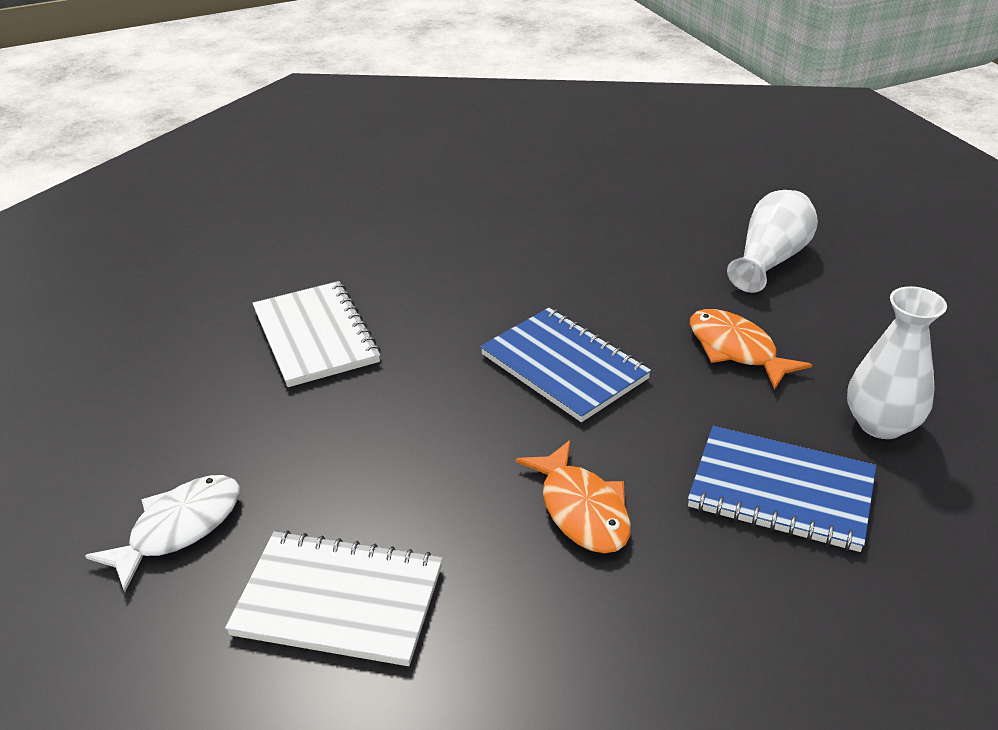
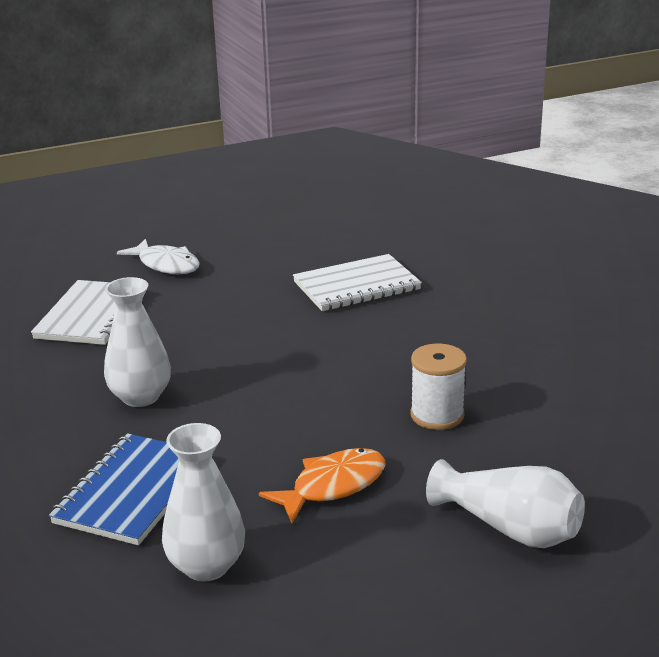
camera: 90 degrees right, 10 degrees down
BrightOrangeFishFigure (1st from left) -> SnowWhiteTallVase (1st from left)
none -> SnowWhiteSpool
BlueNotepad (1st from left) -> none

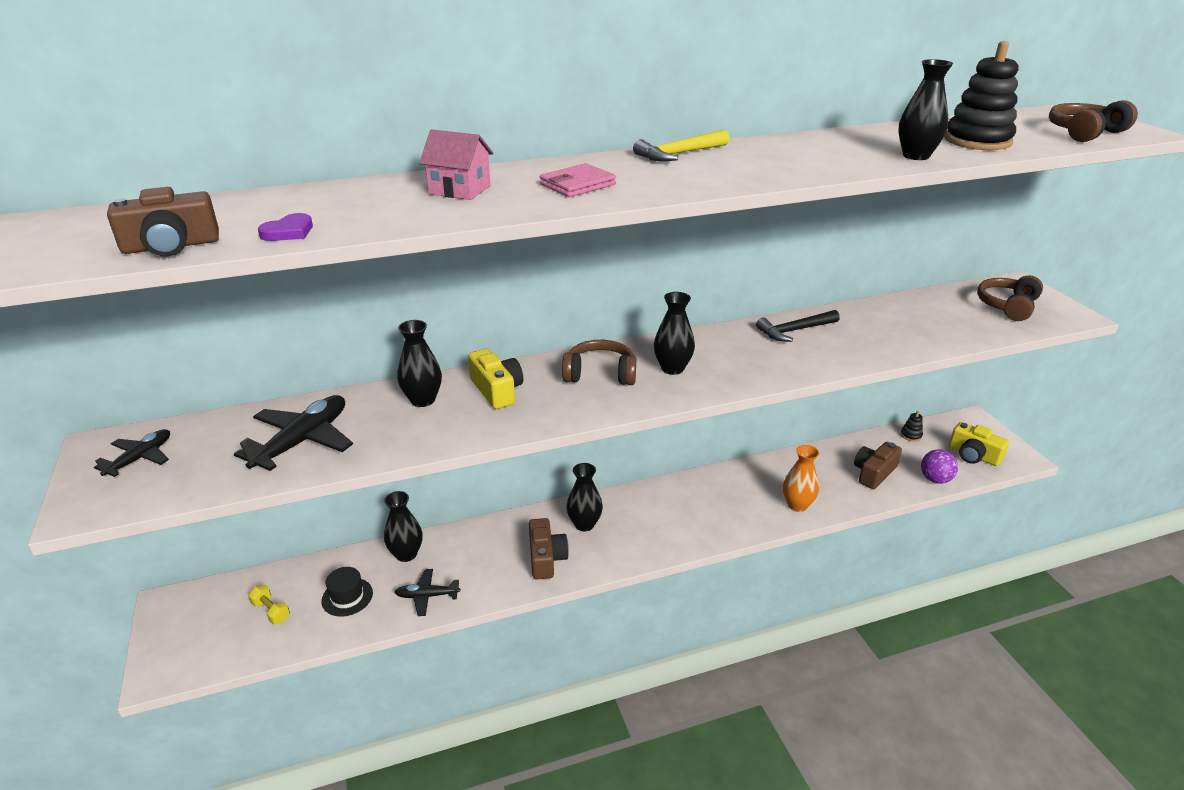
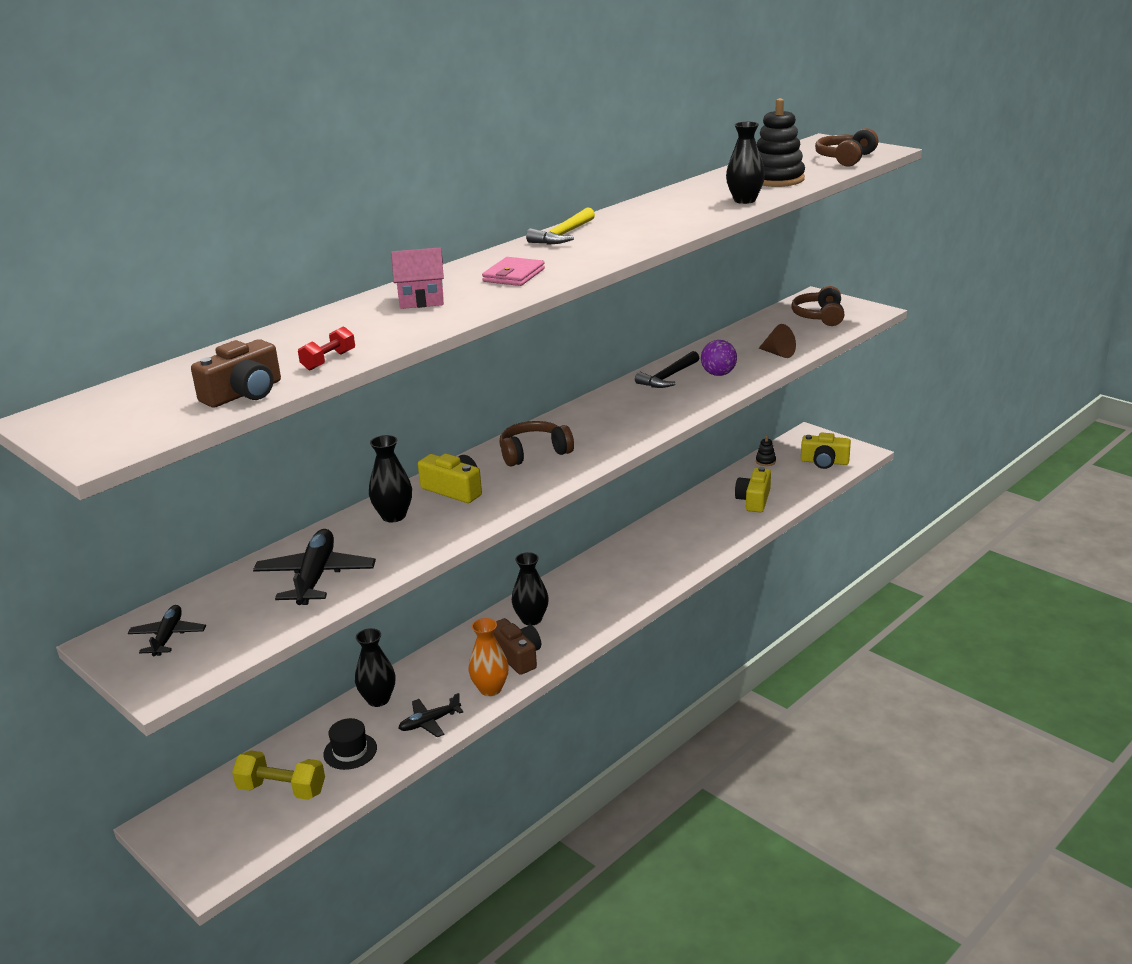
camera: 25 degrees left, 5 degrees down
YellowFreeWeight, x1.68
PurpleHeart -> ScarletFreeWeight
BrightOrangeTallVase, move
PurpleSphere, move
RussetCompactCamera (3rd from left) -> YellowCompactCamera (2nd from left)
none -> RussetCone
EbonyTallVase (4th from left) -> none

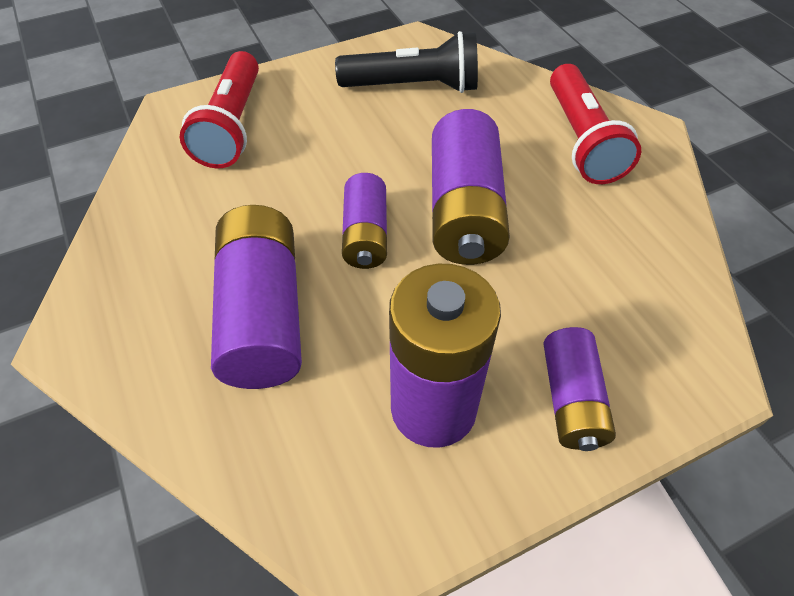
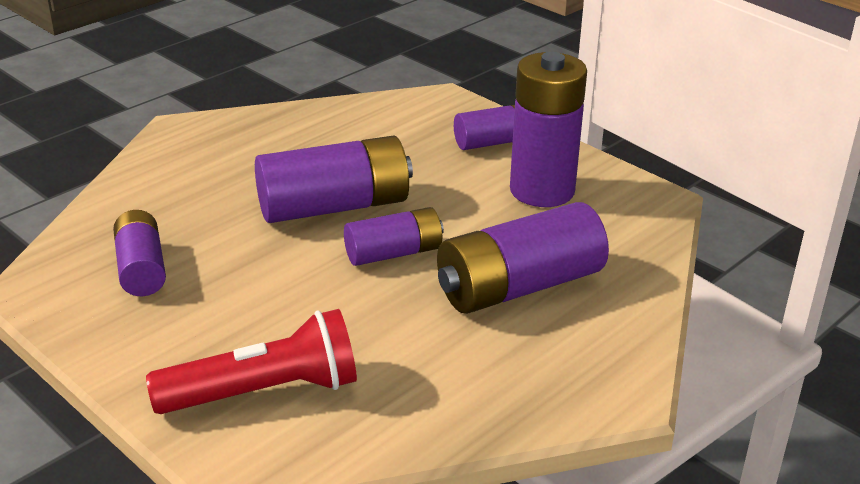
camera: 110 degrees left, 20 degrees down
EbonyPocketTorch -> PurpleAaBattery (1st from left)
ScarletPocketTorch (2nd from left) -> none

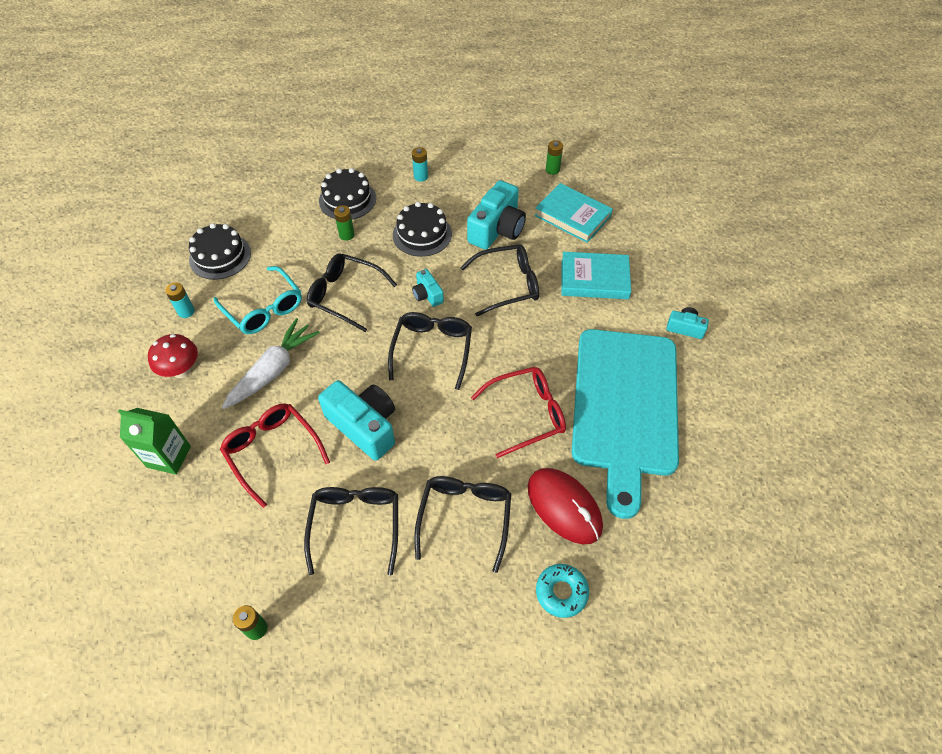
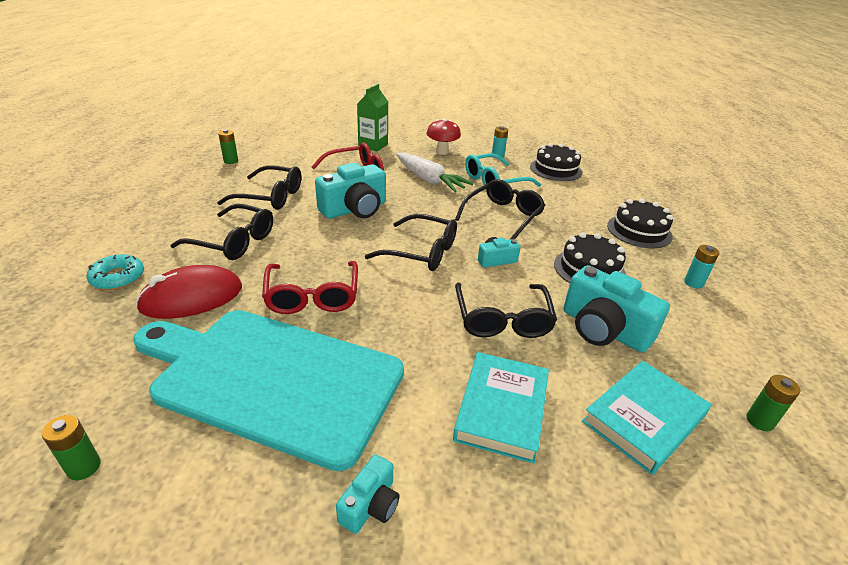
camera: 100 degrees right, 20 degrees down
EmeraldAaBattery (2nd from left in the first image) -> EmeraldAaBattery (1st from left), move

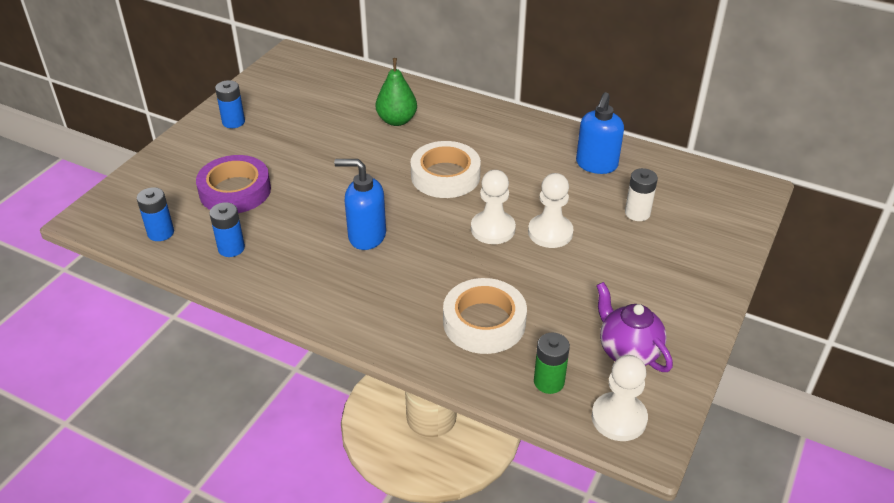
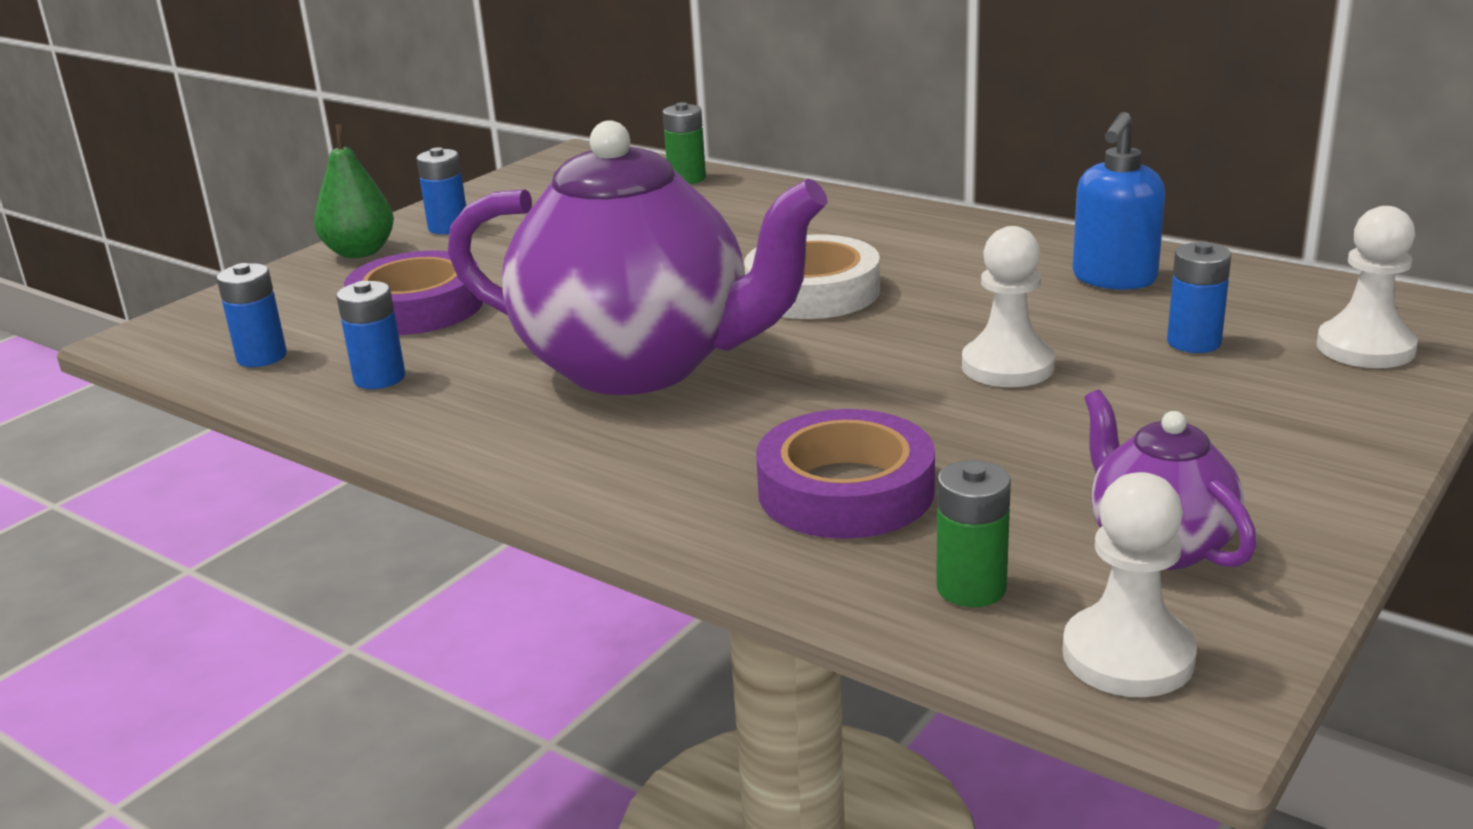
camera: 10 degrees right, 15 degrees down
EmeraldPear, move
BlueSoapPump (1st from left) -> PurpleChinaTeapot (1st from left)
none -> EmeraldAaBattery (1st from left)
SnowWhiteStickyTape (2nd from left) -> PurpleStickyTape (2nd from left)
SnowWhiteAaBattery -> BlueAaBattery (4th from left)
SnowWhitePawn (1st from left in the first image) -> SnowWhitePawn (3rd from left), move

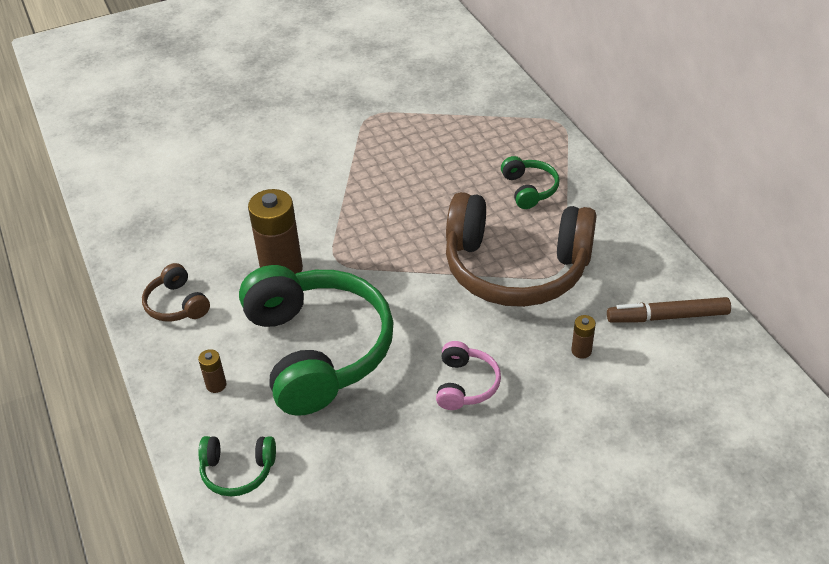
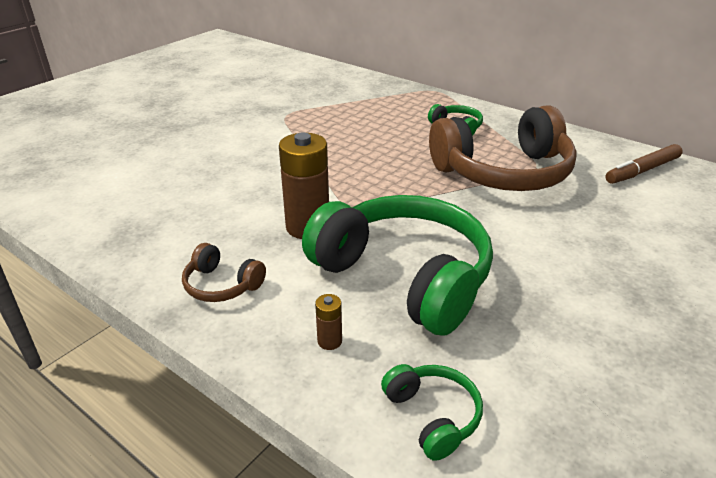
camera: 30 degrees left, 10 degrees down
EmeraldOverEarHeadphones (1st from left in the first image) -> EmeraldOverEarHeadphones (2nd from left), 90 degrees counterclockwise
RosePinkOverEarHeadphones -> none
RussetAaBattery (3rd from left) -> none

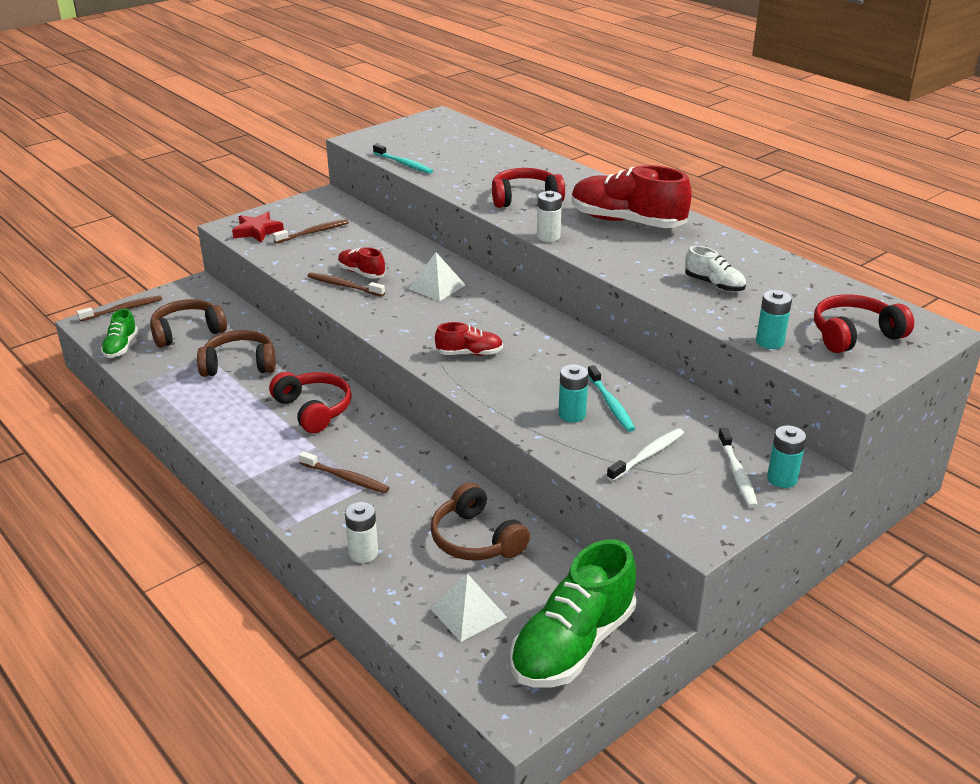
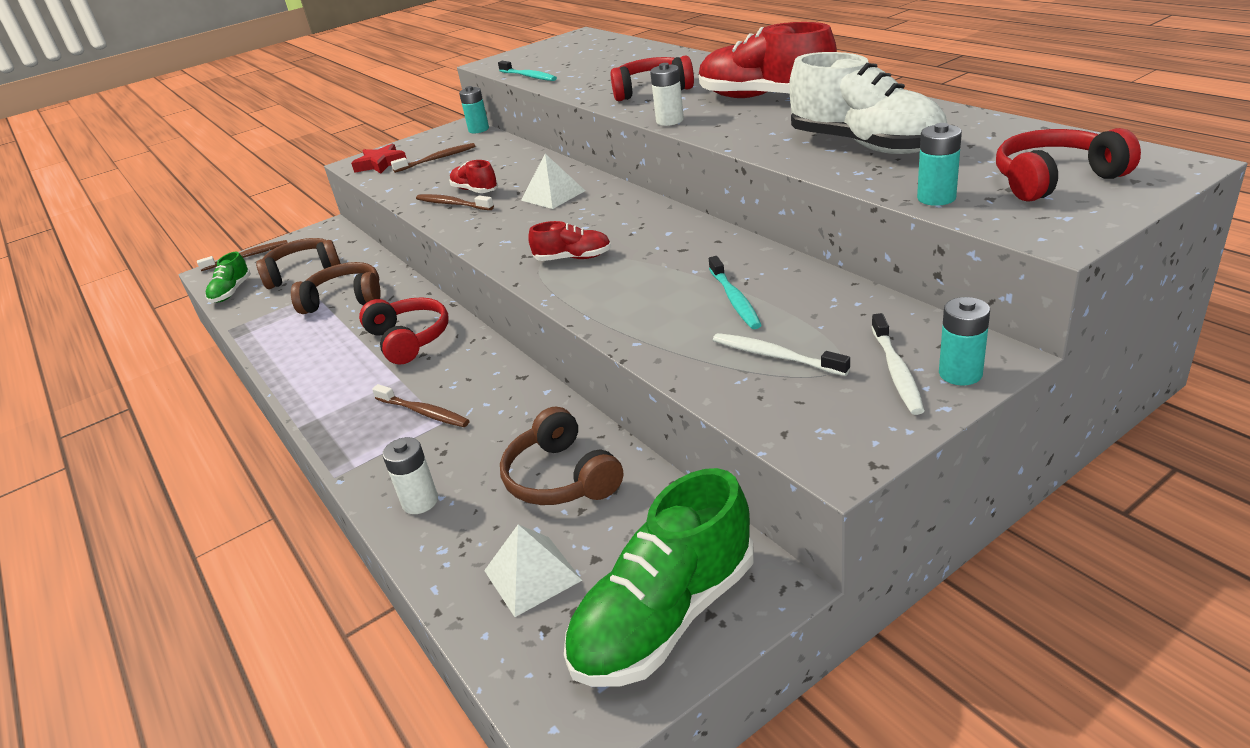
camera: 10 degrees right, 0 degrees up
AquaAaBattery (1st from left), move
SnowWhiteToothbrush (1st from left), 105 degrees counterclockwise
SnowWhiteSneaker, x2.01

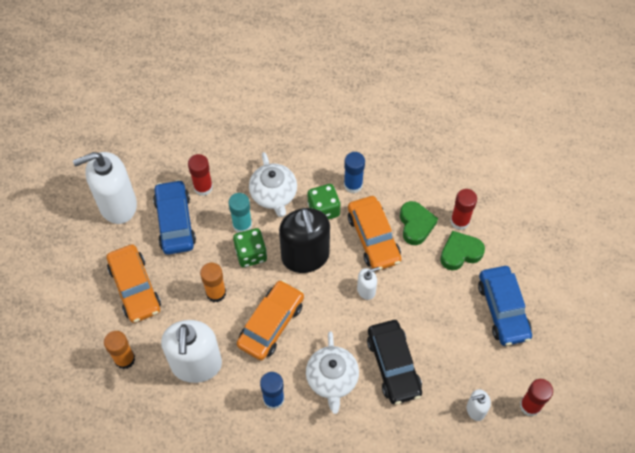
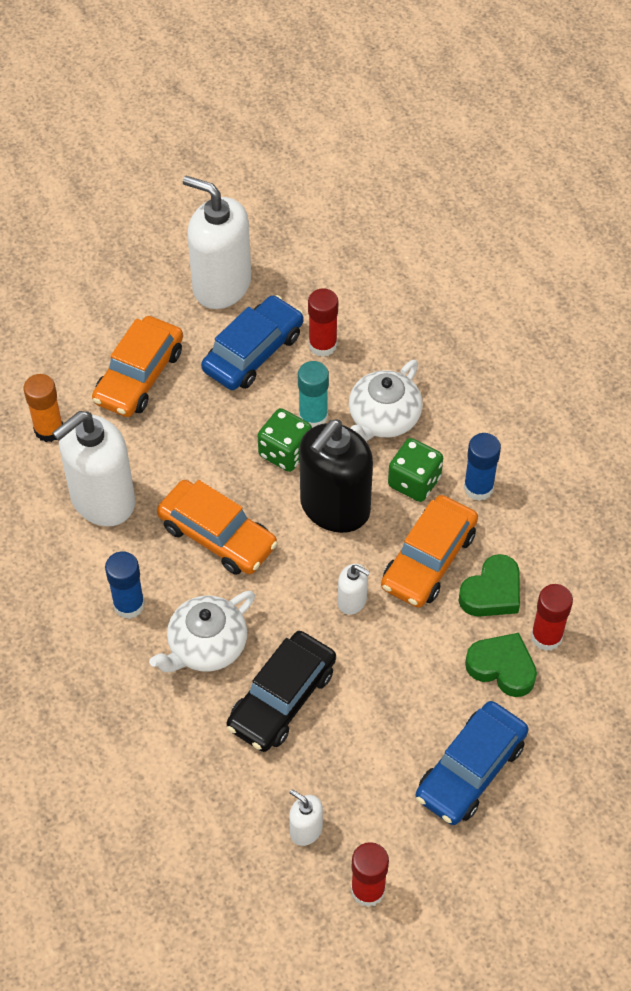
camera: 50 degrees right, 5 degrees down
BrightOrangeToyCar (2nd from left), 45 degrees clockwise
BrightOrangeGlue (2nd from left) -> none

